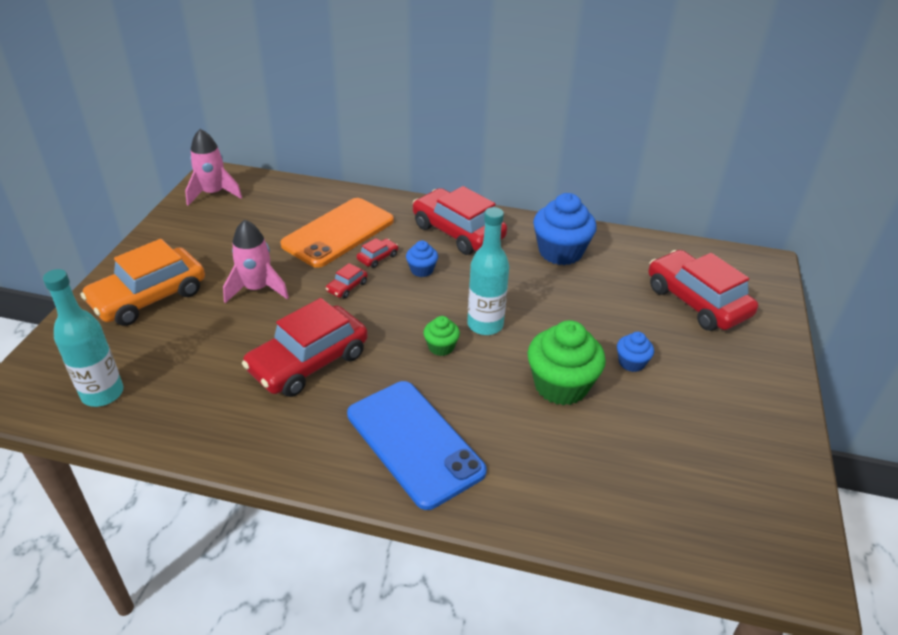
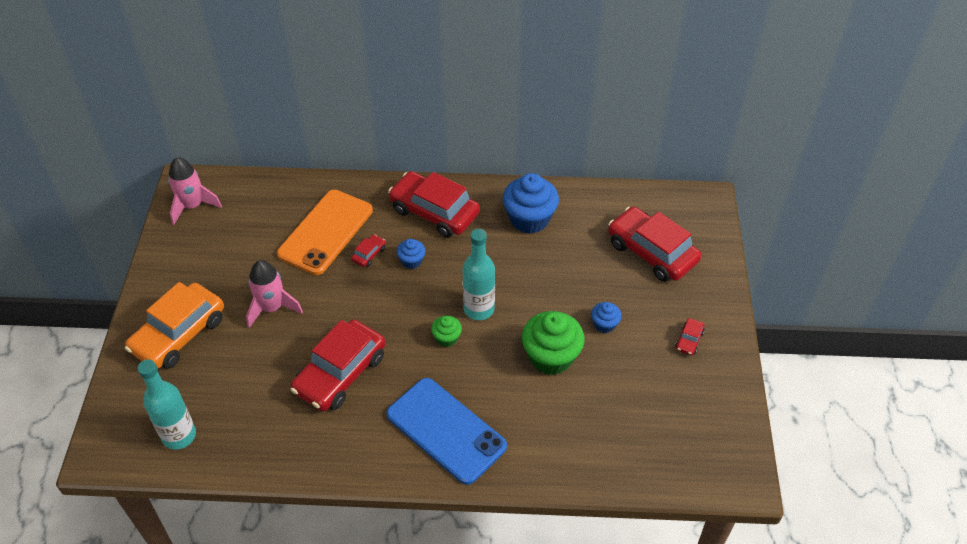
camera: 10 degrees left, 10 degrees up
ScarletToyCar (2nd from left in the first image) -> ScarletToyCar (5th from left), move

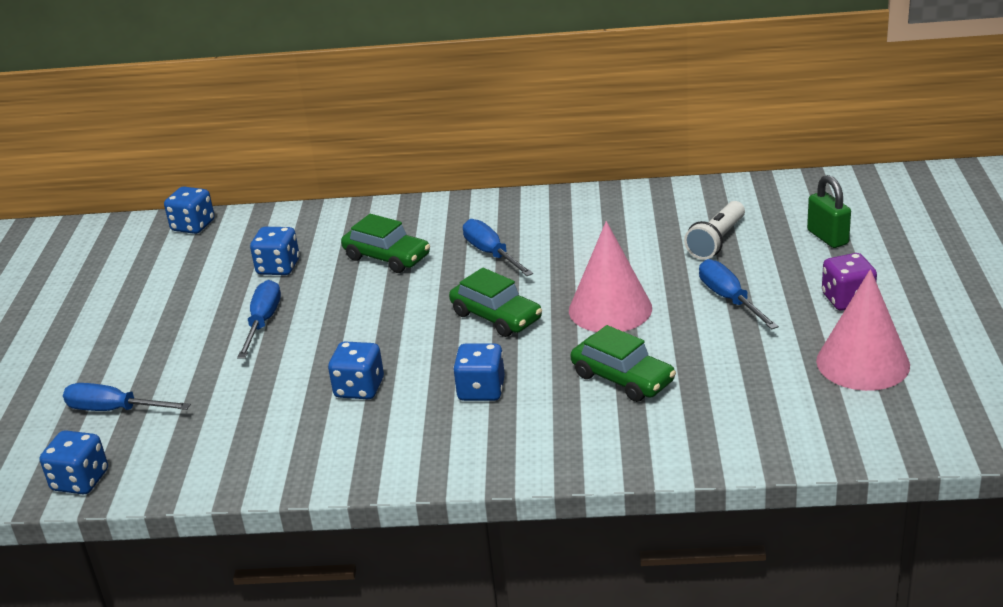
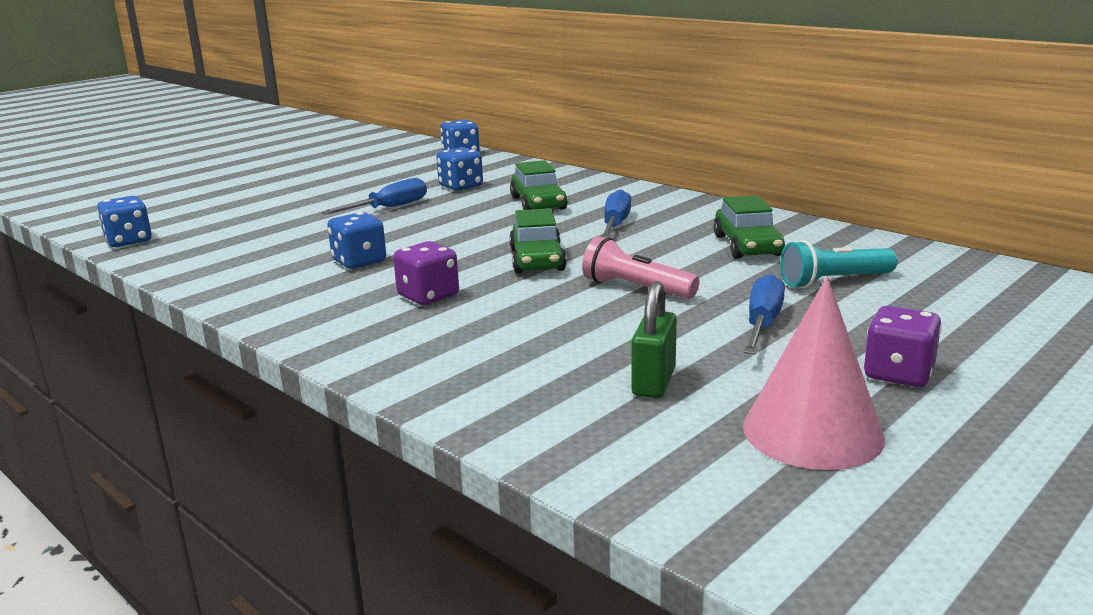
camera: 40 degrees right, 10 degrees down
BlueGameDie (5th from left) -> PurpleGameDie (1st from left)
RosePinkCone (1st from left) -> RosePinkPocketTorch
EmeraldPadlock, move
EmeraldToyCar (3rd from left), move
SnowWhitePocketTorch -> AquaPocketTorch
BlueScrewdriver (1st from left) -> none

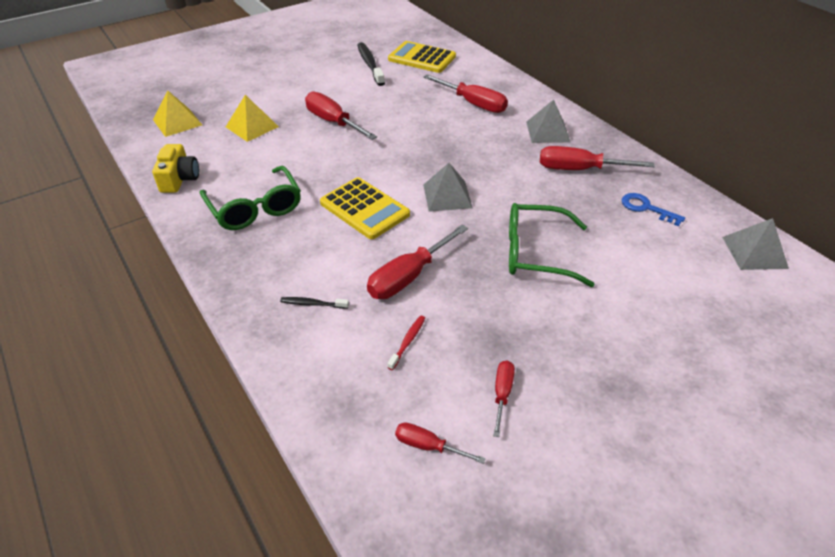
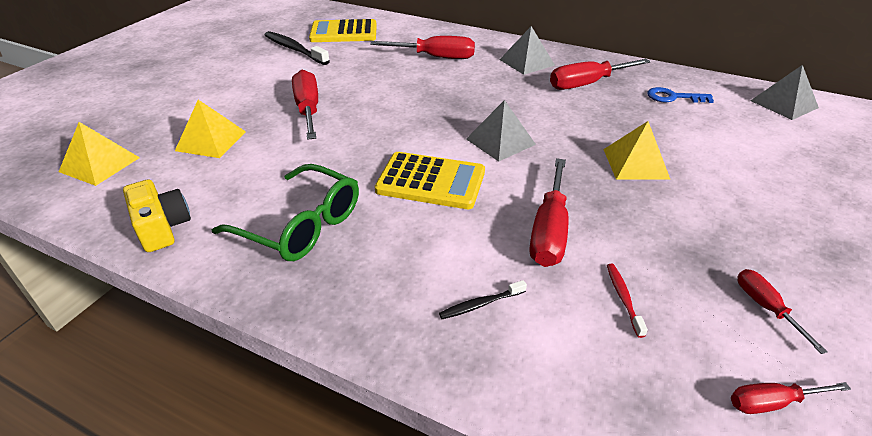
camera: 30 degrees left, 5 degrees down
ScarletScrewdriver (1st from left), 60 degrees clockwise
EmeraldGlasses (2nd from left) -> YellowPyramid (3rd from left)

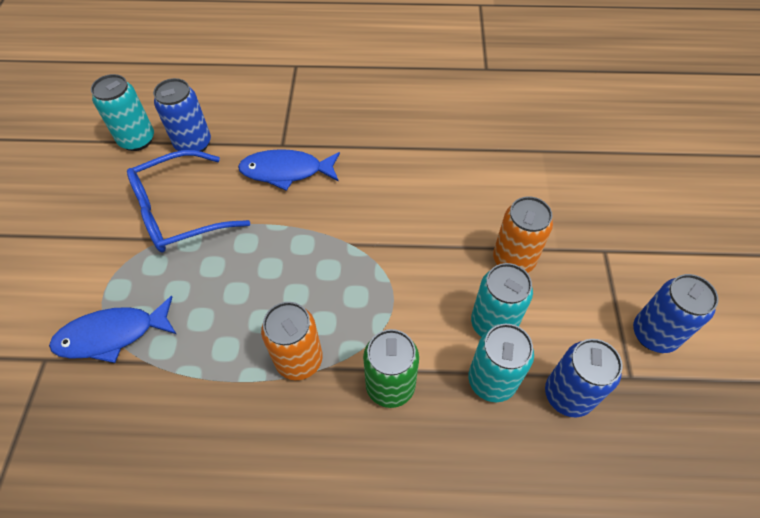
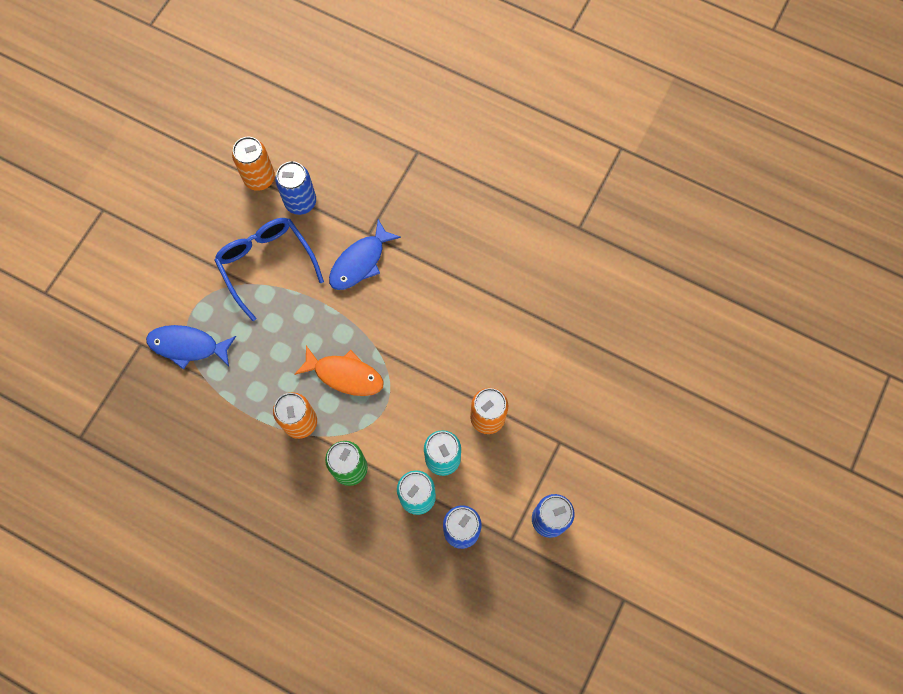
camera: 25 degrees right, 15 degrees up
BlueGlasses, 60 degrees clockwise
AquaSodaCan (1st from left) -> BrightOrangeSodaCan (1st from left)
none -> BrightOrangeFishFigure
BlueFishFigure (2nd from left), 75 degrees counterclockwise

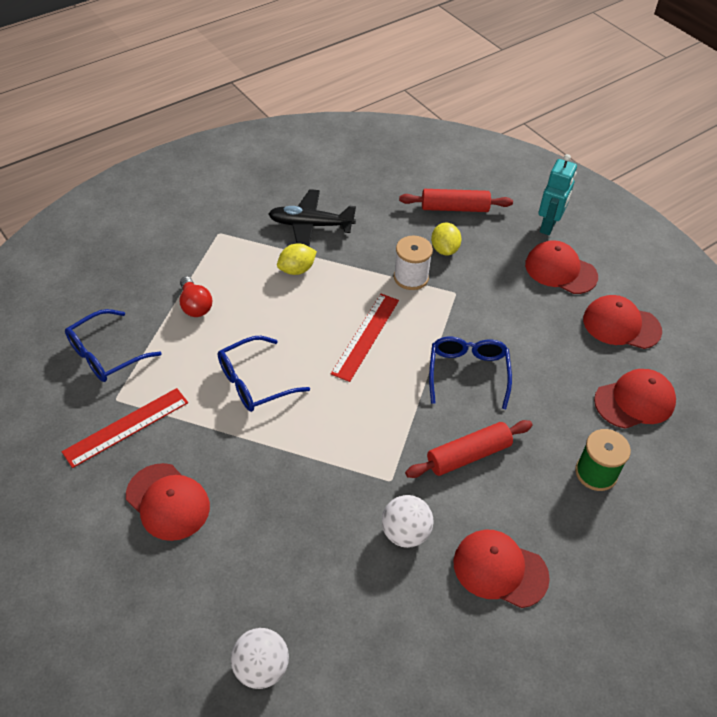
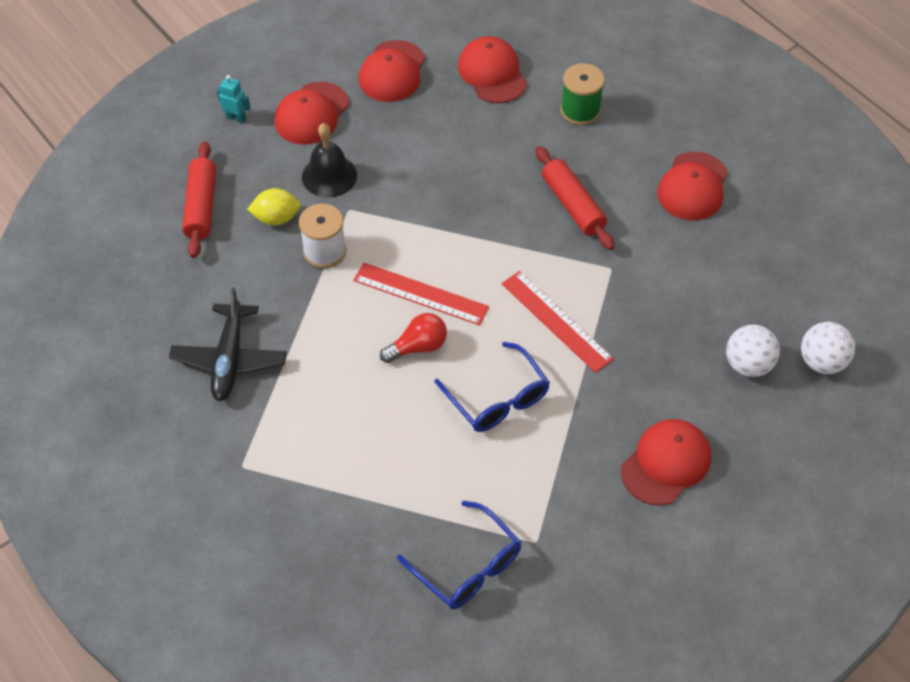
camera: 90 degrees left, 5 degrees up
AquaToyRobot, x0.57
none -> EbonyBell
ScarletLightbulb, move
ScarletMeasuringStick (1st from left in the first image) -> ScarletMeasuringStick (2nd from left), move
SnowWhiteSphere (2nd from left in the first image) -> SnowWhiteSphere (1st from left), move
YellowLemon (1st from left) -> none
BlueGlasses (3rd from left) -> none

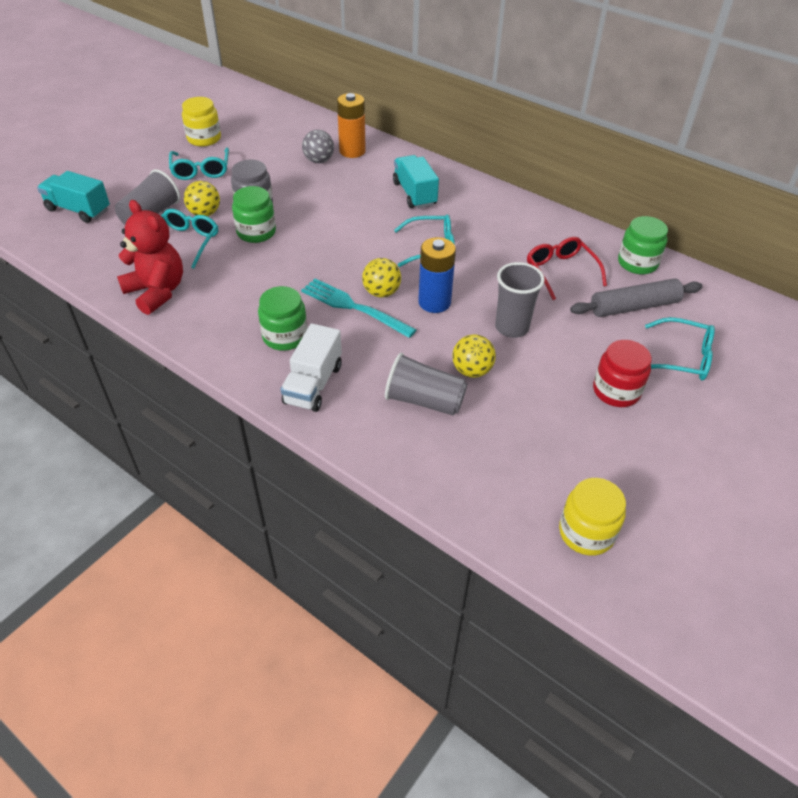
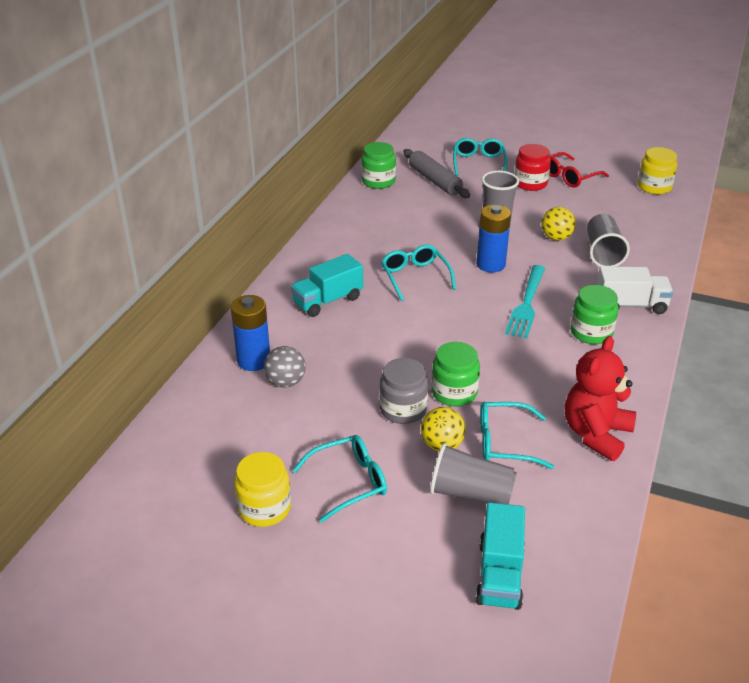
camera: 105 degrees left, 10 degrees down
BrightOrangeAaBattery -> BlueAaBattery (1st from left)
ScarletGlasses, move
YellowSphere (2nd from left) -> none

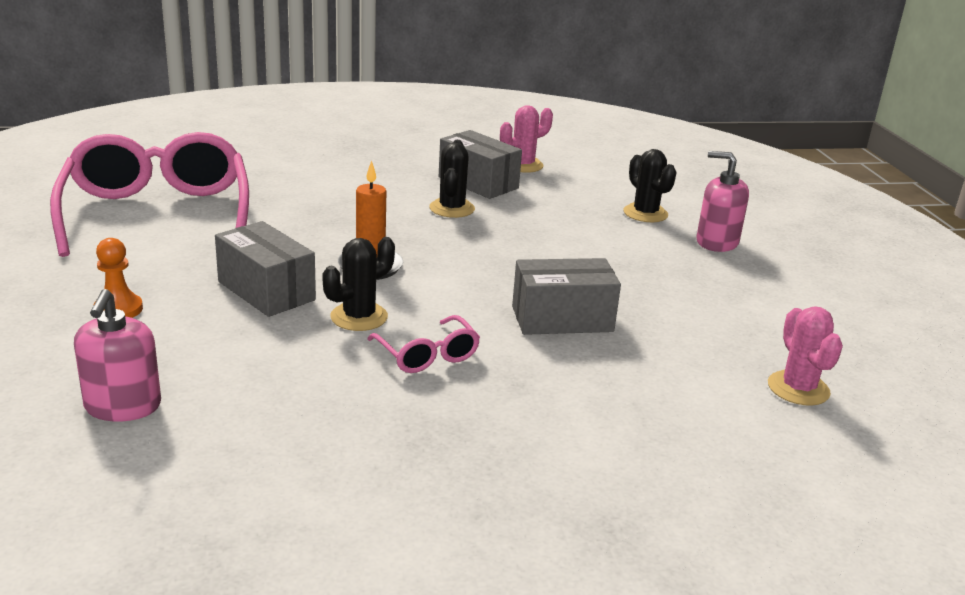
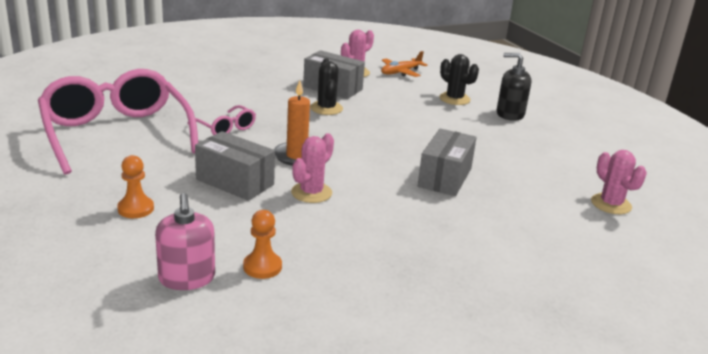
camera: 15 degrees left, 0 degrees up
RosePinkGlasses (2nd from left), move
none -> BrightOrangePawn (2nd from left)
EbonySaguaroCactus (1st from left) -> RosePinkSaguaroCactus (1st from left)
none -> BrightOrangePlane
GrayPackage (3rd from left), 45 degrees counterclockwise
RosePinkSoapPump (2nd from left) -> EbonySoapPump

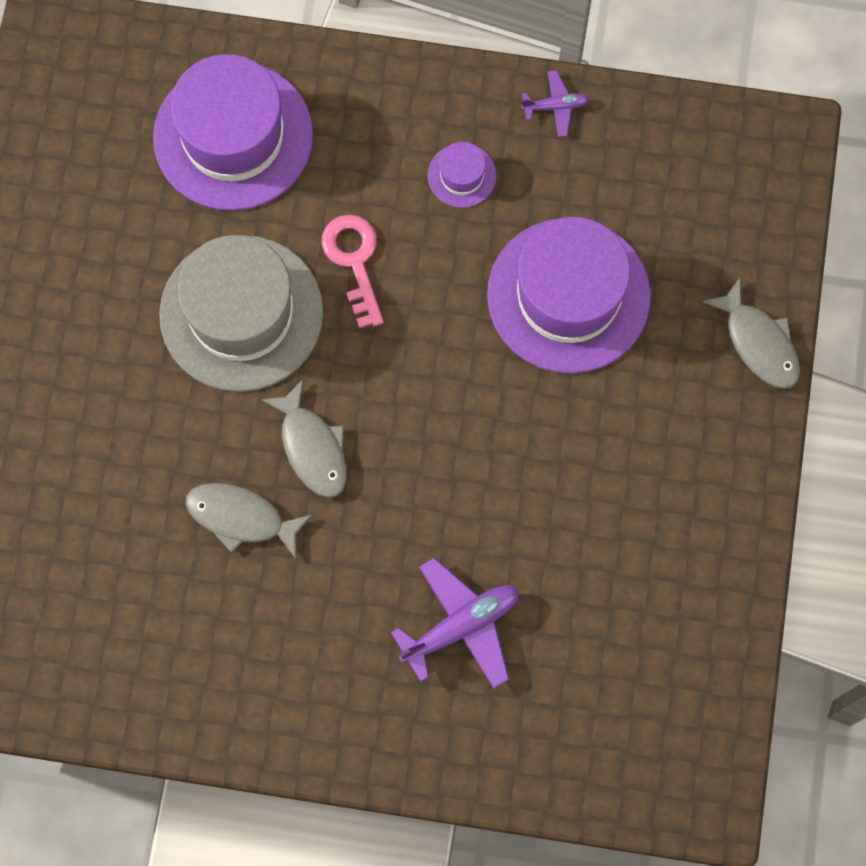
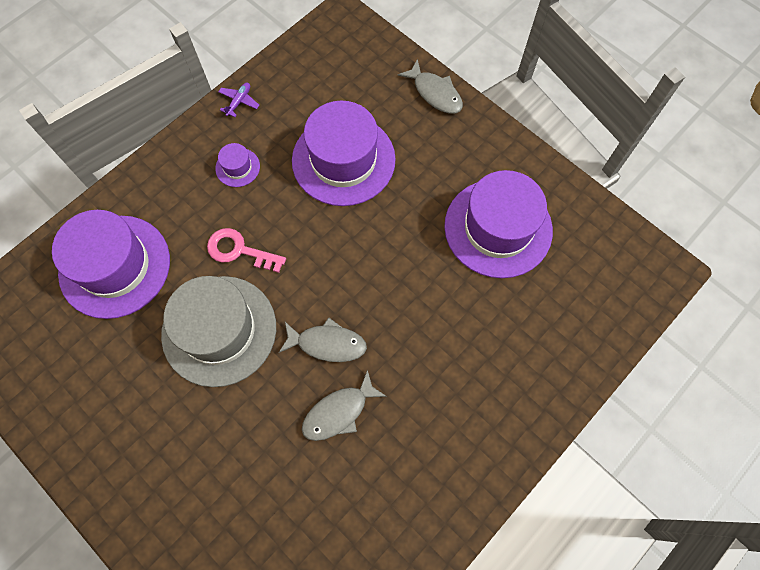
camera: 55 degrees left, 5 degrees down
GrayFishFigure (3rd from left), 45 degrees clockwise
none -> PurpleTopHat (4th from left)
PurplePlane (1st from left) -> none

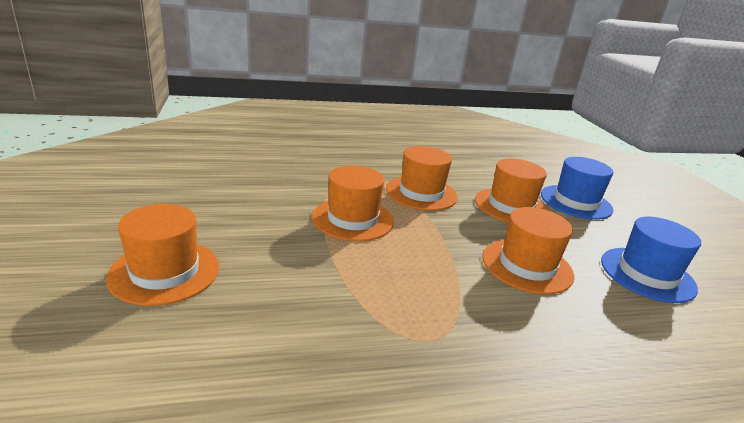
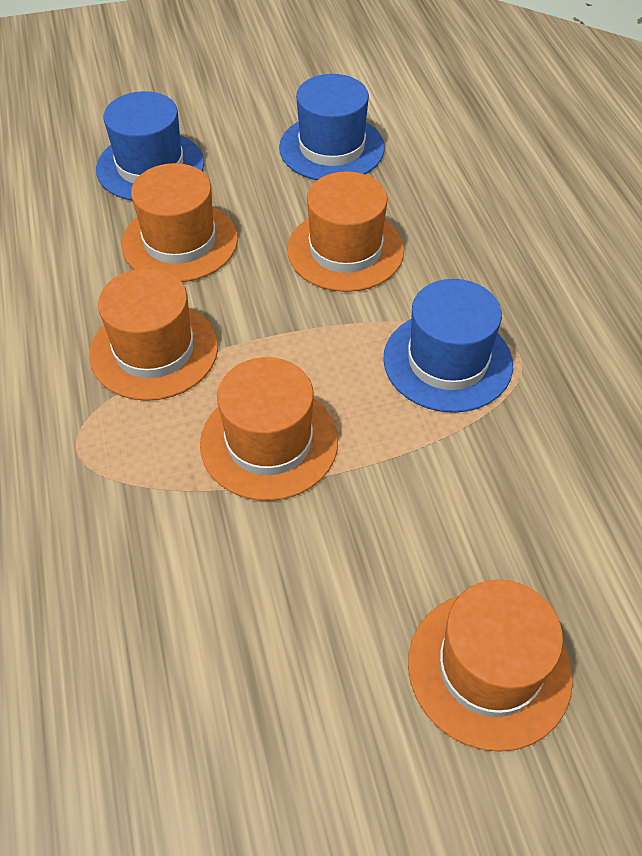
camera: 90 degrees left, 25 degrees up
none -> BlueTopHat (3rd from left)

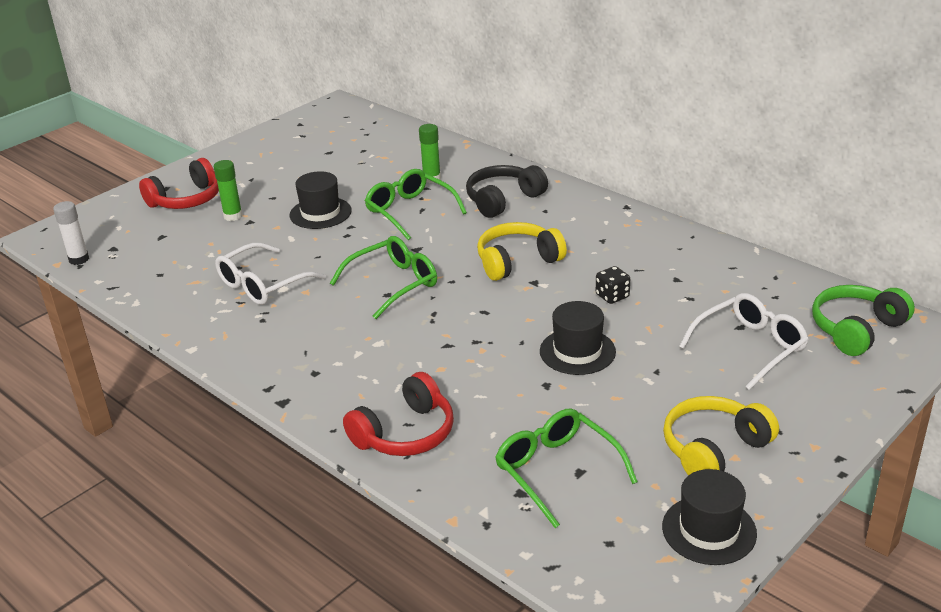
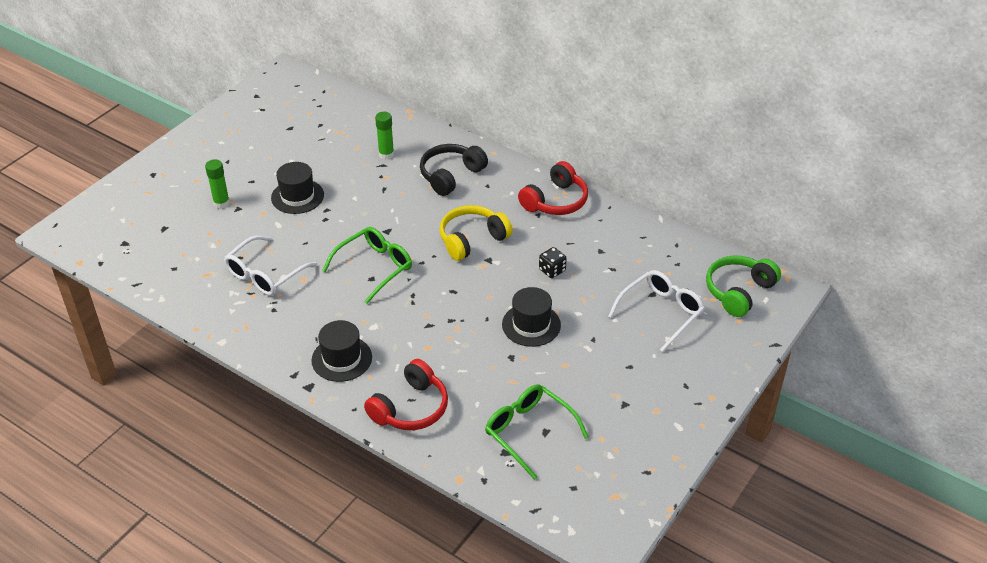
camera: 10 degrees left, 10 degrees up
EbonyTopHat (3rd from left in the first image) -> EbonyTopHat (2nd from left), move
ScarletOverEarHeadphones (1st from left in the first image) -> ScarletOverEarHeadphones (2nd from left), move
SnowWhiteGlue -> none
EmeraldGlasses (2nd from left) -> none
YellowOverEarHeadphones (2nd from left) -> none

